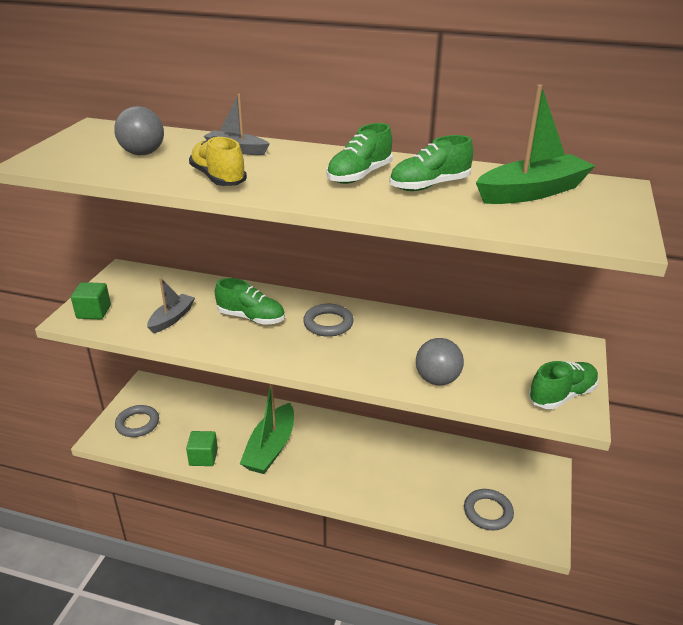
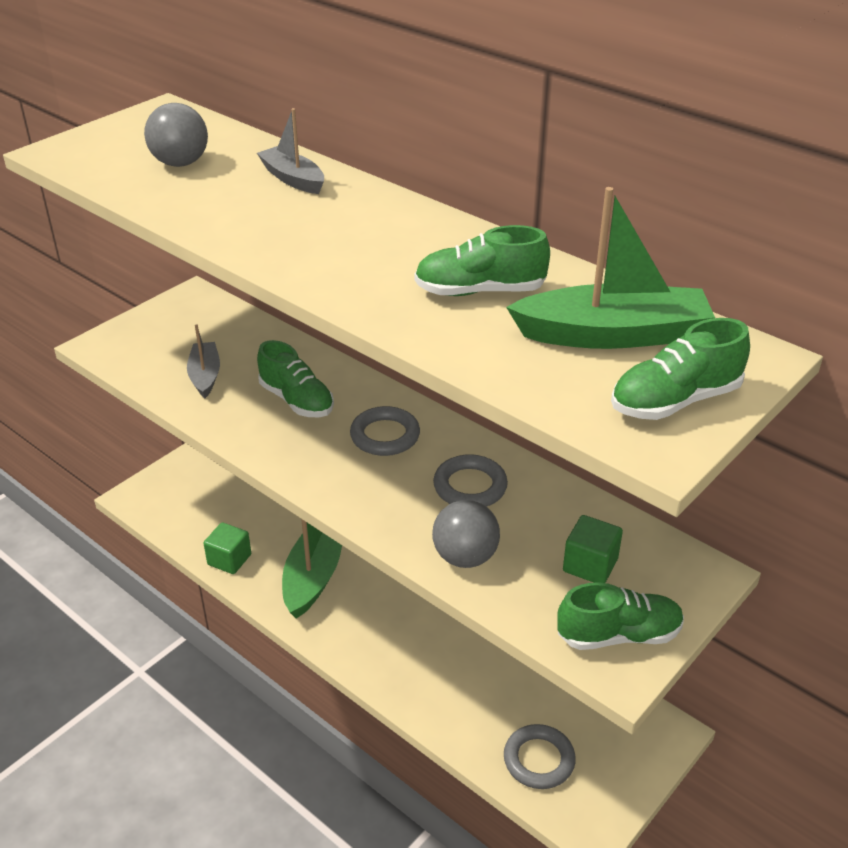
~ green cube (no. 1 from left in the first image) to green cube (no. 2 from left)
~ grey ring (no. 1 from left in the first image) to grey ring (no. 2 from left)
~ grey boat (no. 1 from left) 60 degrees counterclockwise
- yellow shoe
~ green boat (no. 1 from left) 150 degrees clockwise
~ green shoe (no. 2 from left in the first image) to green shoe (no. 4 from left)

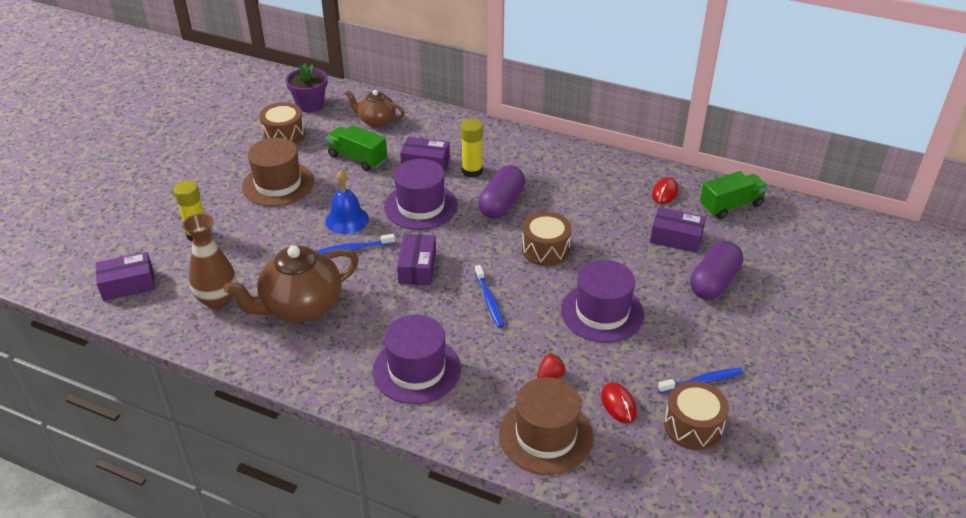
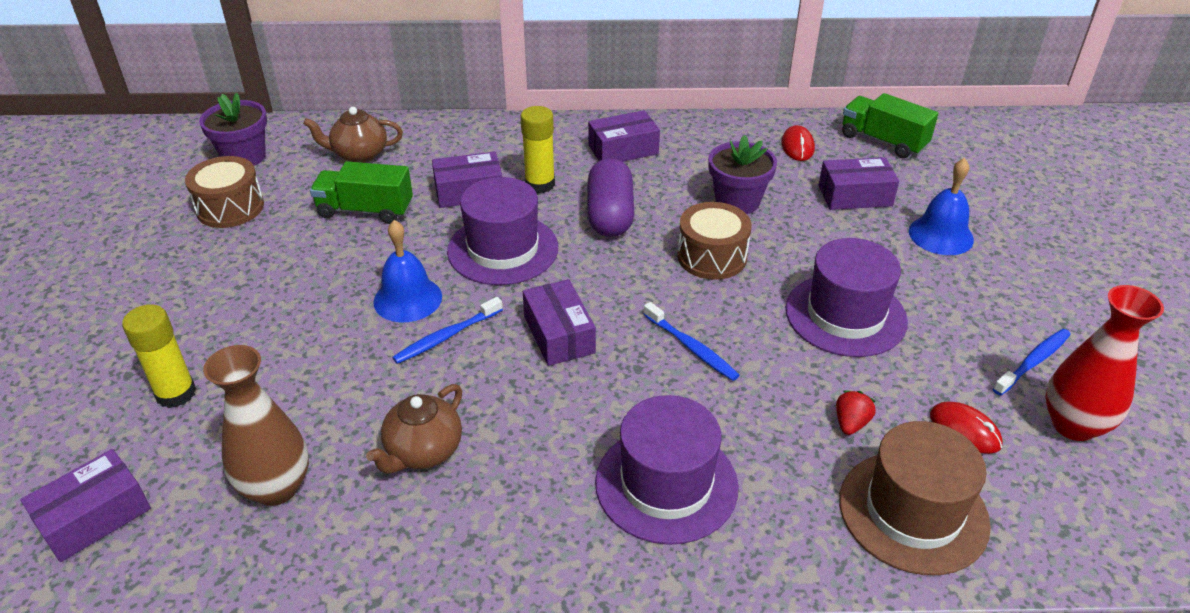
~ brown teapot (no. 1 from left in the first image) x0.58
- brown hat (no. 1 from left)
~ brown drum (no. 3 from left) to red vase
~ purple capsule (no. 2 from left) to blue bell (no. 2 from left)
~ green truck (no. 2 from left) 90 degrees counterclockwise
+ purple box (no. 4 from left)
+ purple flower pot (no. 2 from left)

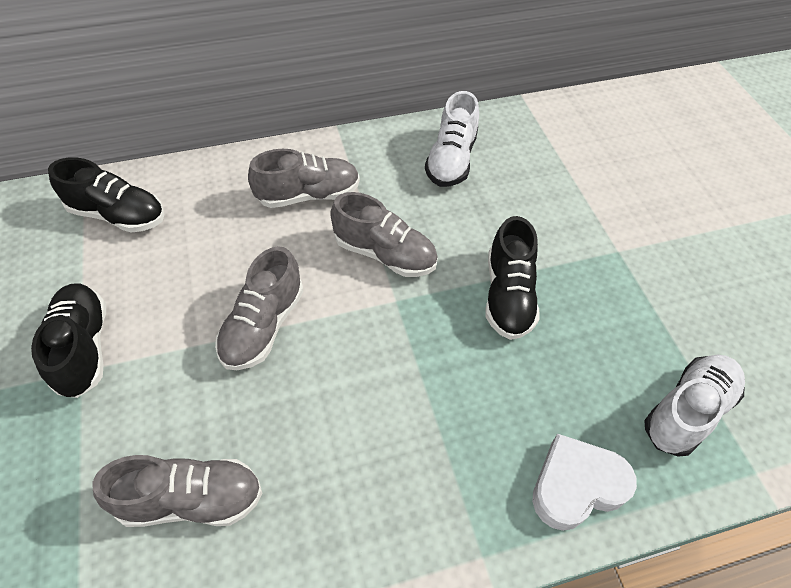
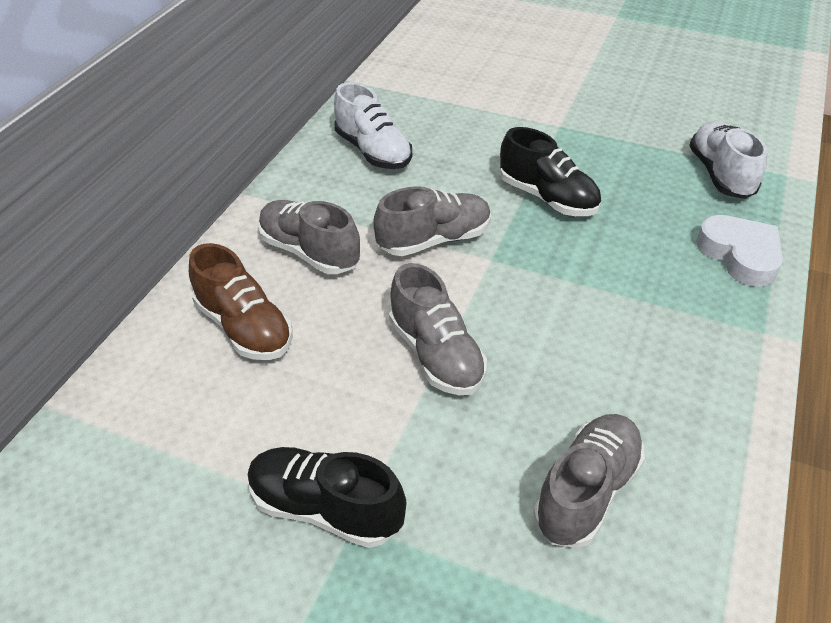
- black shoe (no. 2 from left)
~ grey shoe (no. 3 from left in the first image) 75 degrees counterclockwise
~ white heart 135 degrees clockwise
+ brown shoe

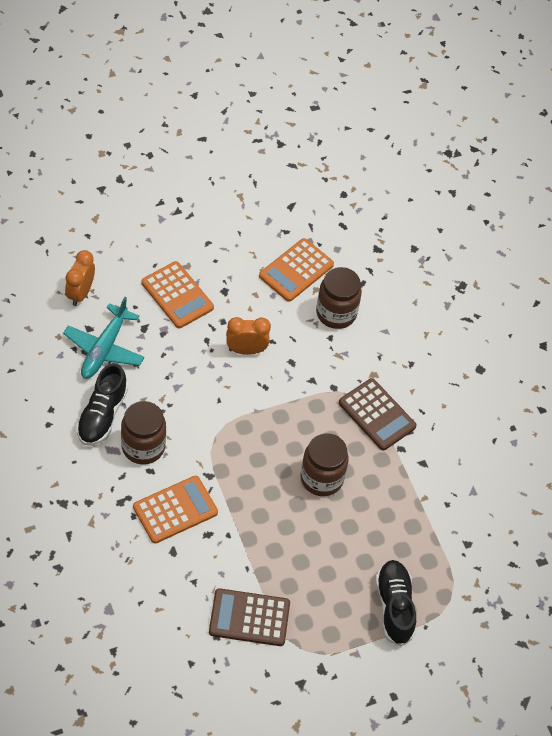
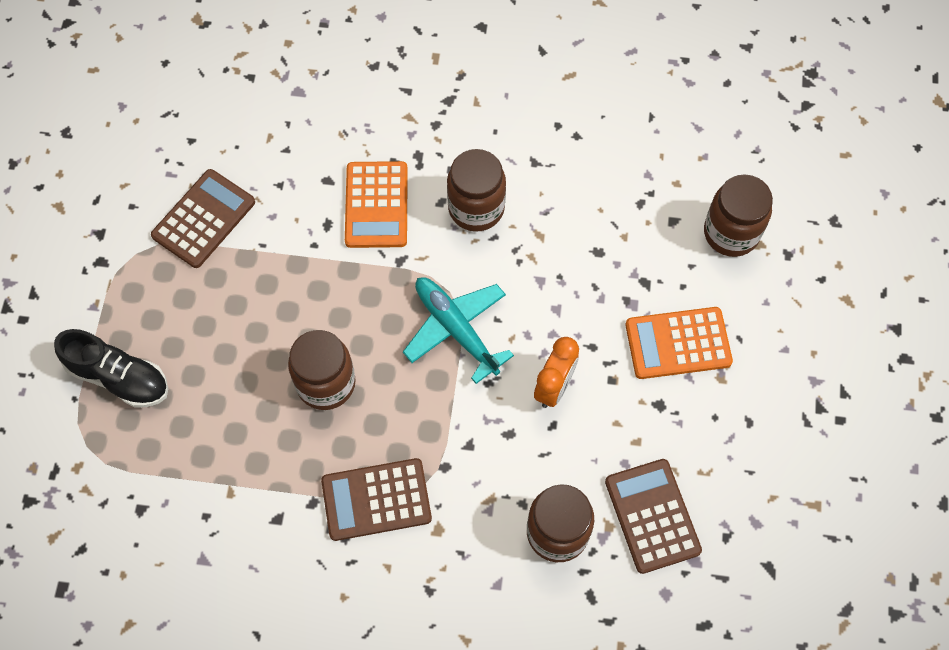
~ turquoise plane
~ orange clock (no. 1 from left) to brown jar (no. 4 from left)
- black shoe (no. 1 from left)
~ orange calculator (no. 3 from left) to brown calculator (no. 3 from left)

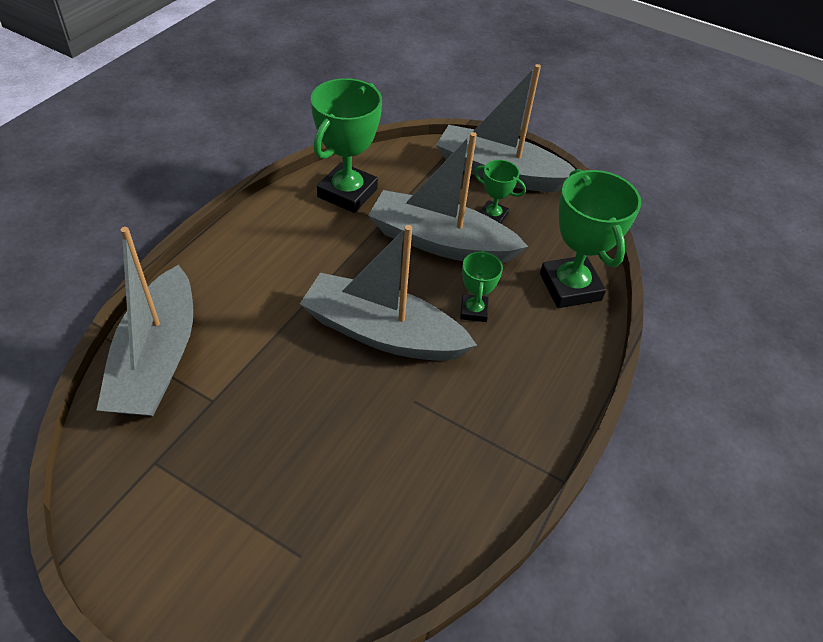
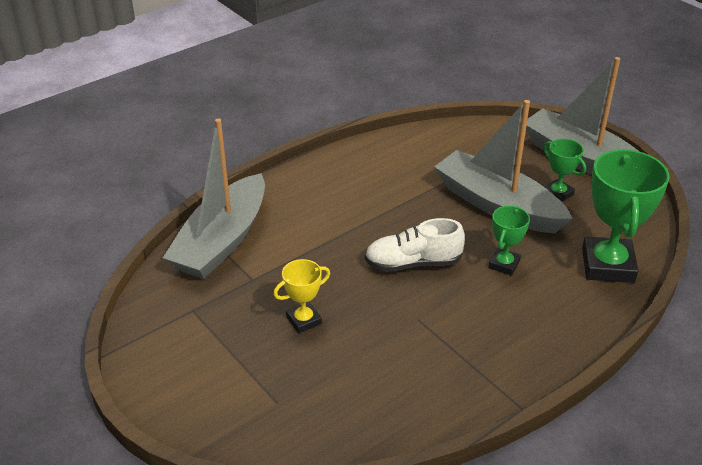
~ grey boat (no. 2 from left) to white shoe
- green trophy (no. 1 from left)
+ yellow trophy

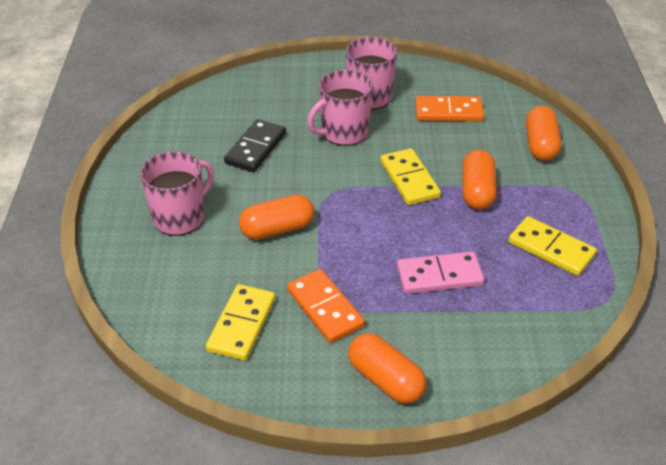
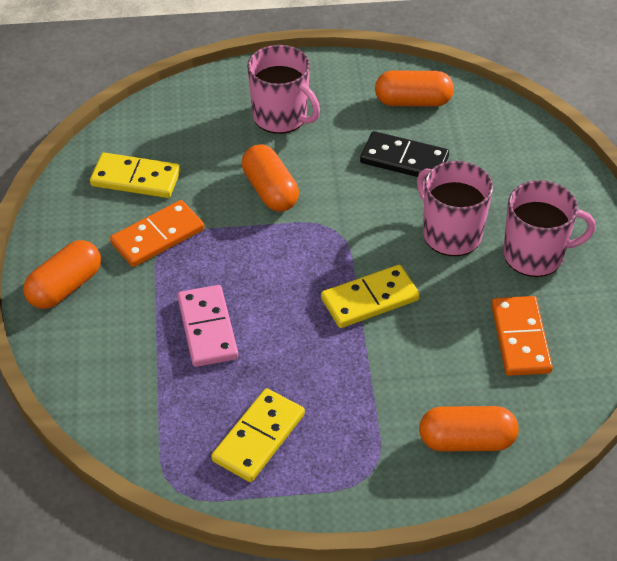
~ orange capsule (no. 3 from left)

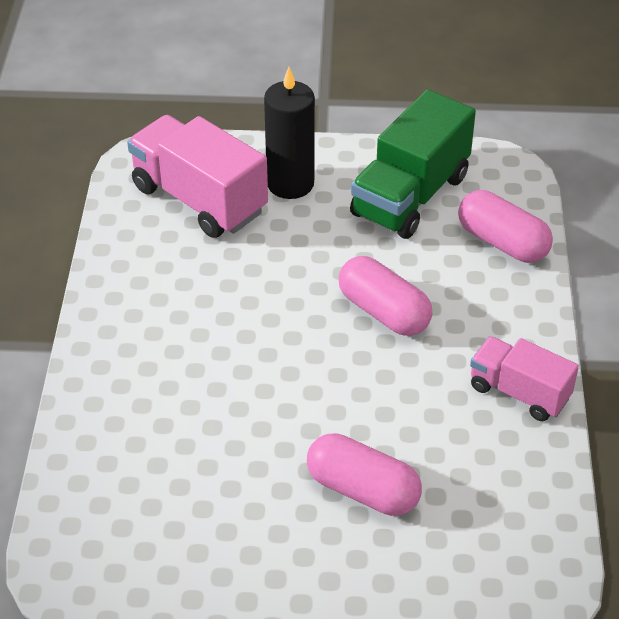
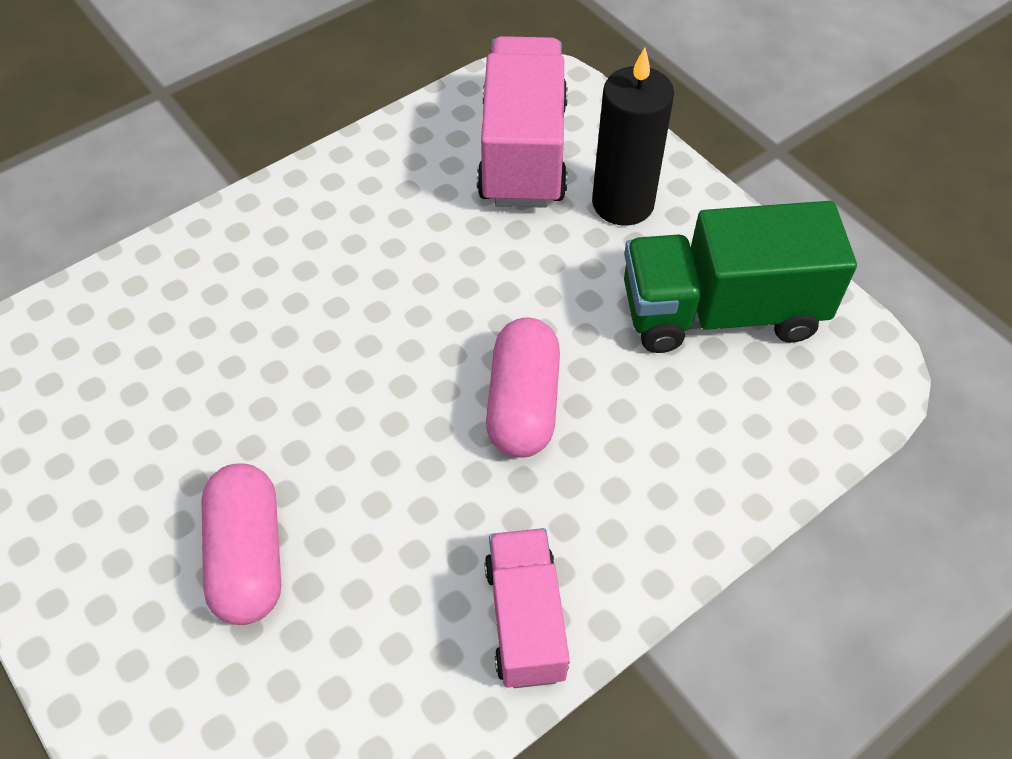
- pink capsule (no. 3 from left)

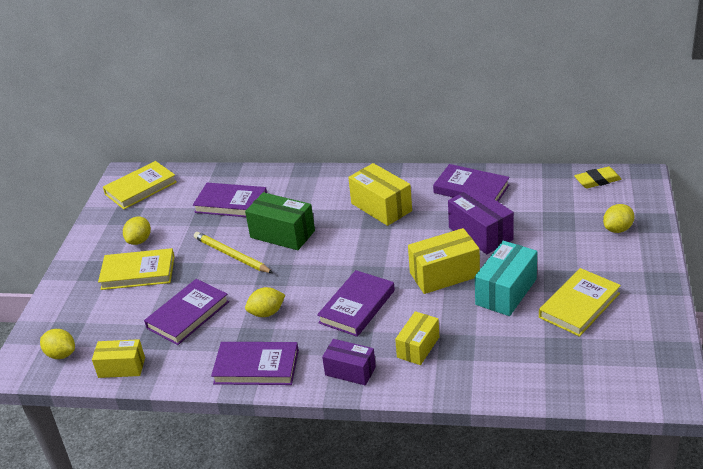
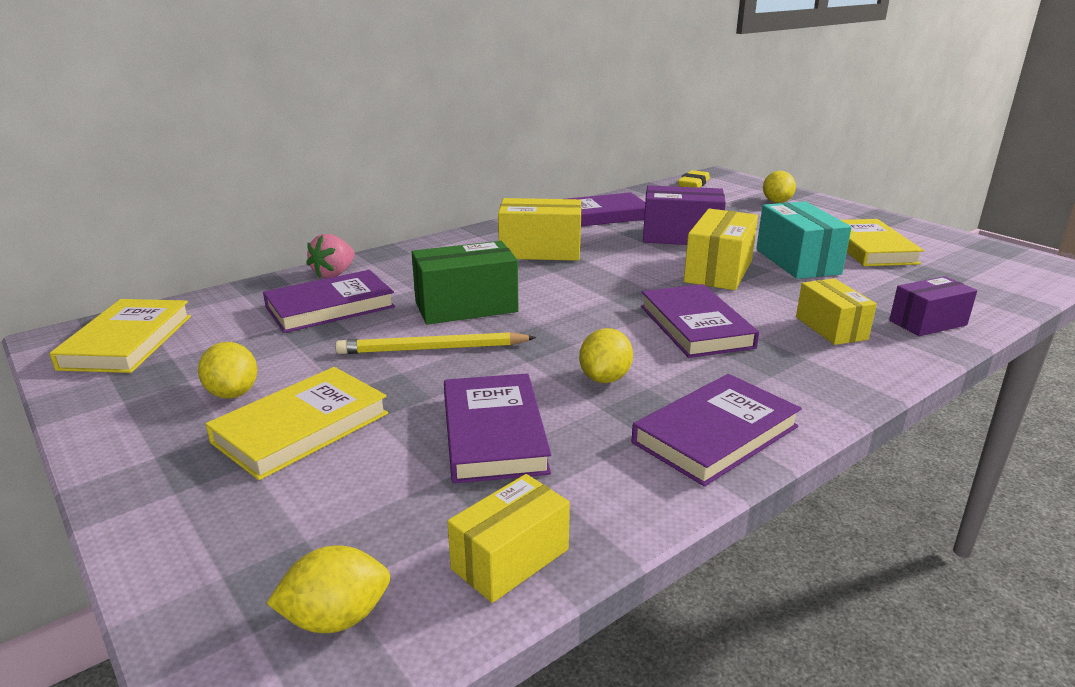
~ purple box (no. 1 from left in the first image) to purple box (no. 2 from left)
+ pink strawberry

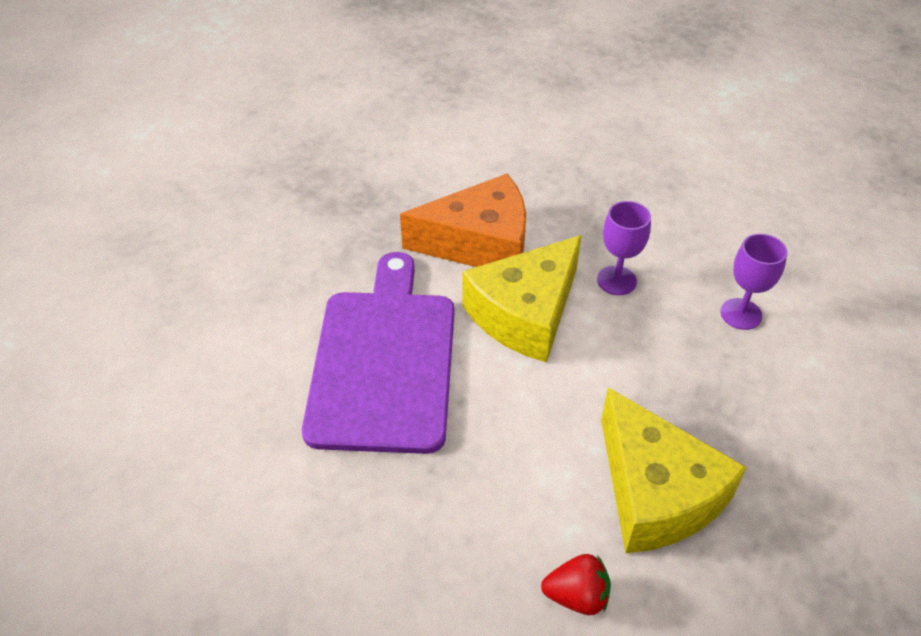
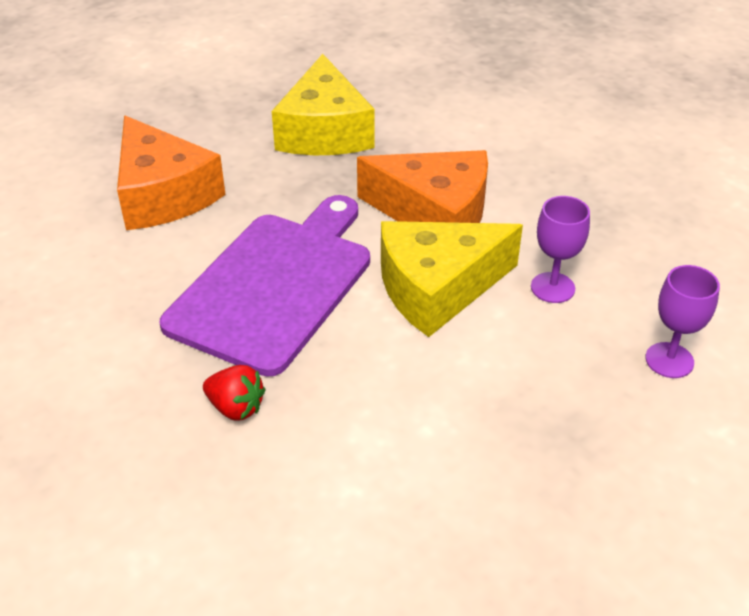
~ red strawberry
~ yellow cheese (no. 2 from left in the first image) to yellow cheese (no. 1 from left)
+ orange cheese (no. 1 from left)

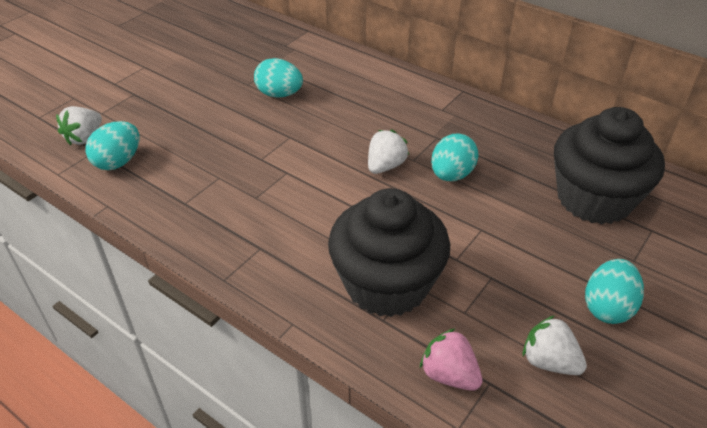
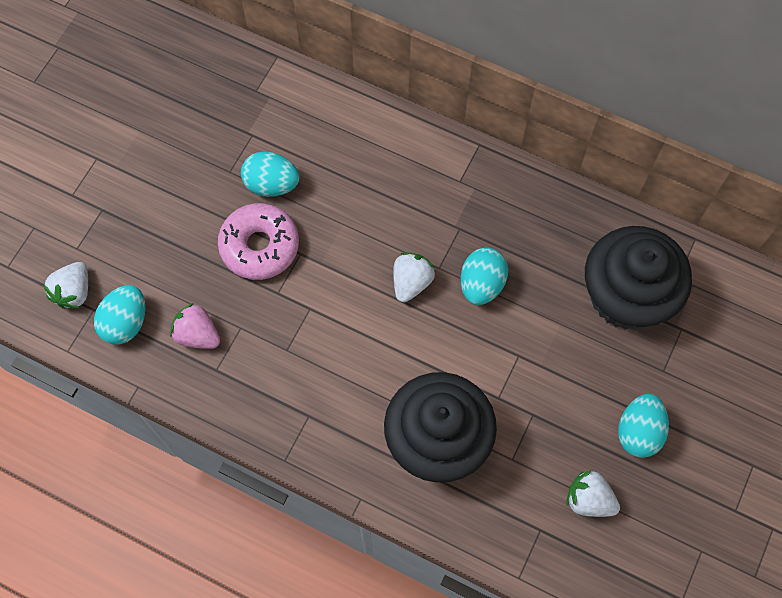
~ pink strawberry
+ pink donut

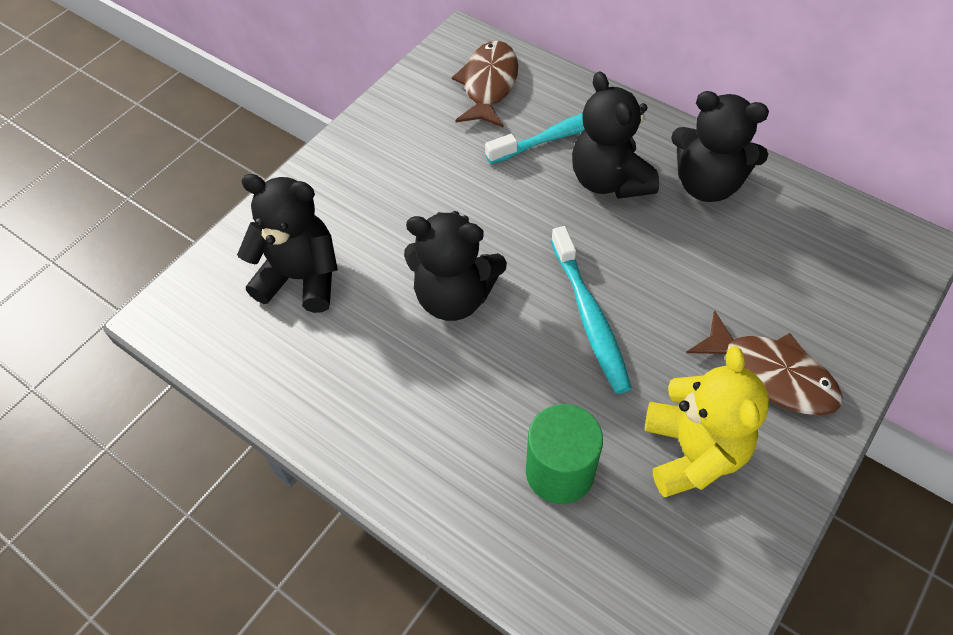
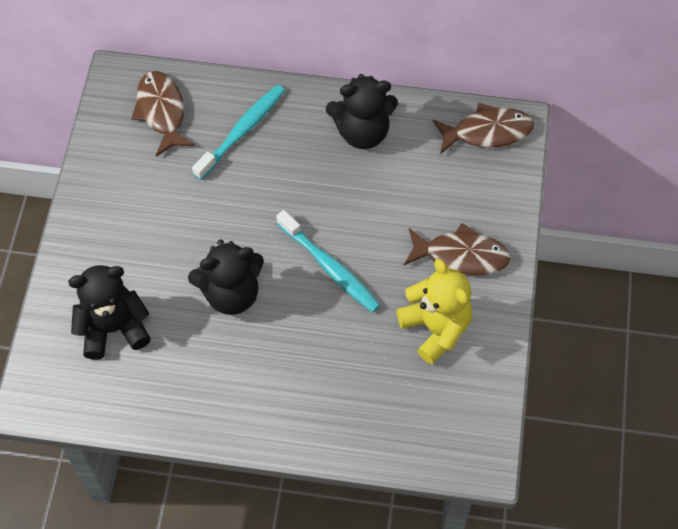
- green cylinder
- black teddy bear (no. 3 from left)
+ brown fish (no. 3 from left)

